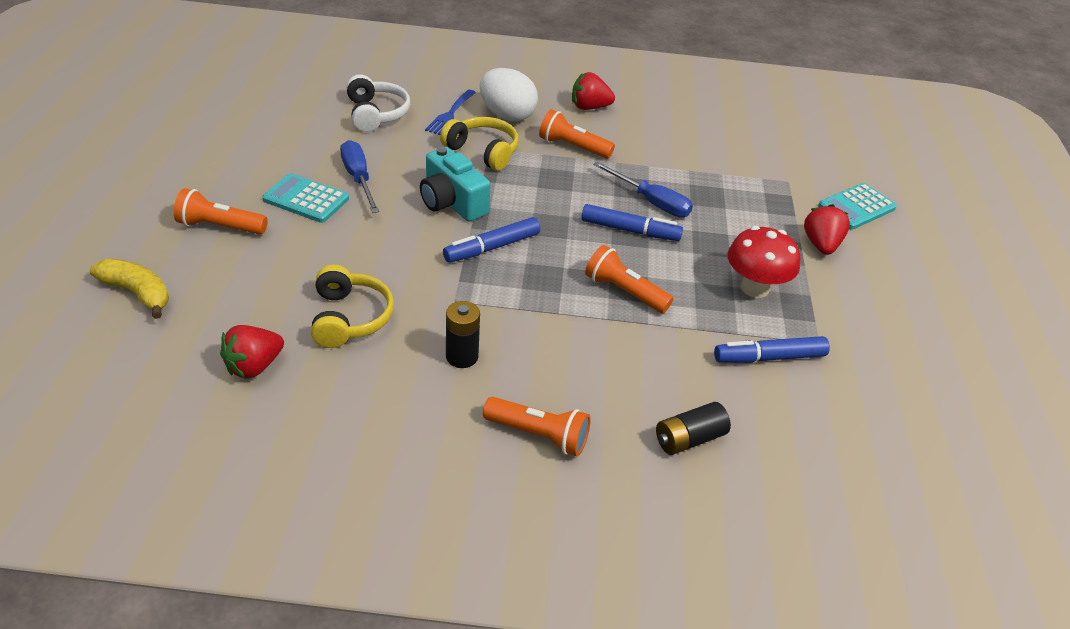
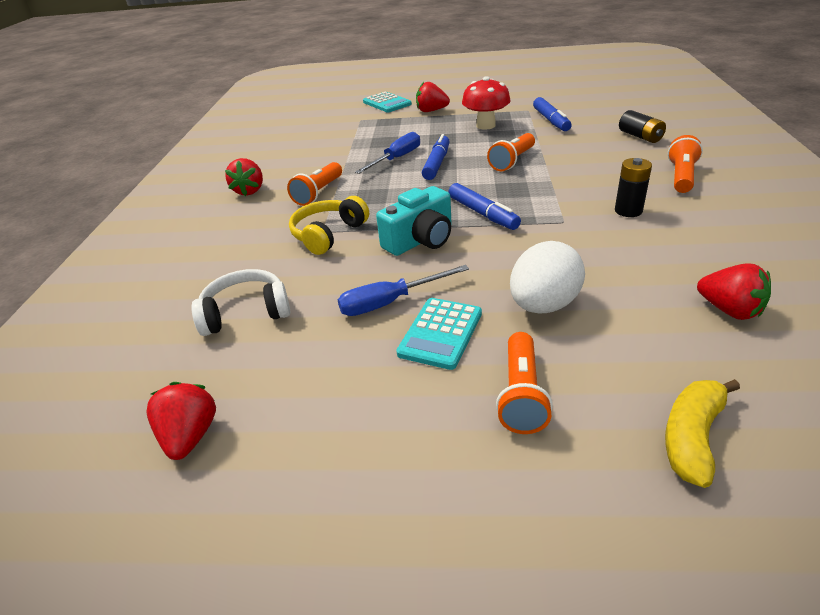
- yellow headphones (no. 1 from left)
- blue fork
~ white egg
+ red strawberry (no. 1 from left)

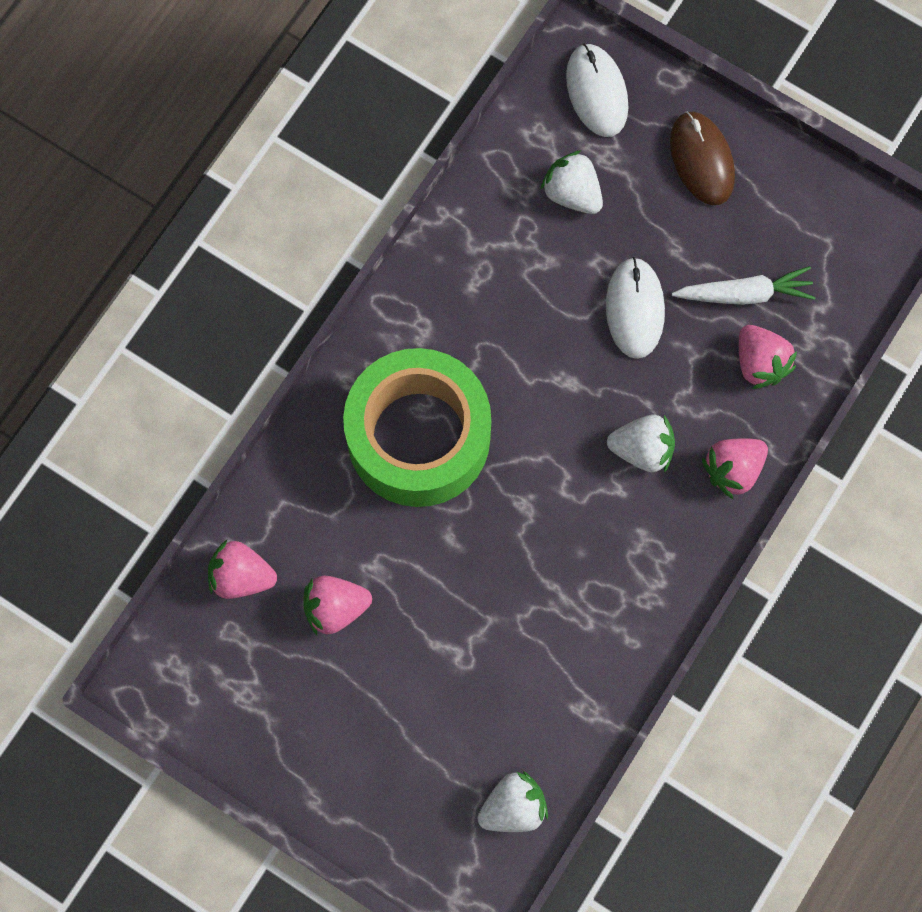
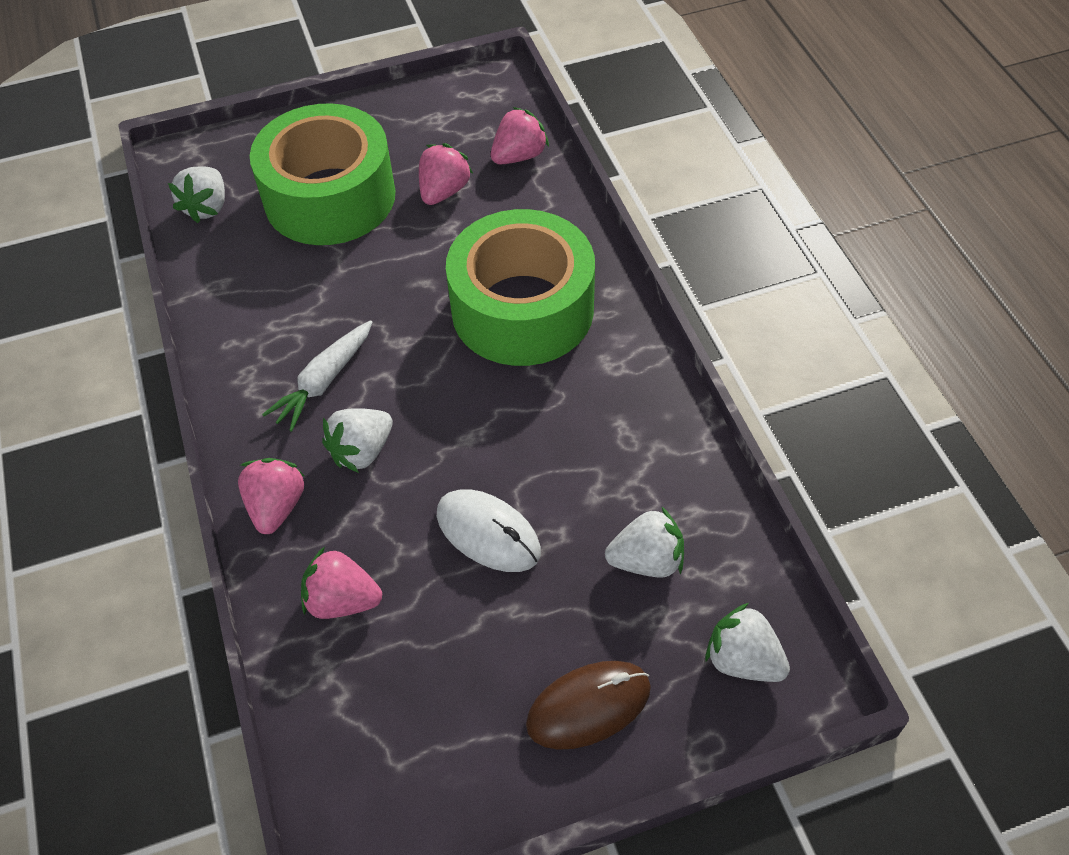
~ white mouse (no. 1 from left) to white strawberry (no. 4 from left)
~ brown mouse 45 degrees counterclockwise
~ white carrot
+ green tape (no. 1 from left)

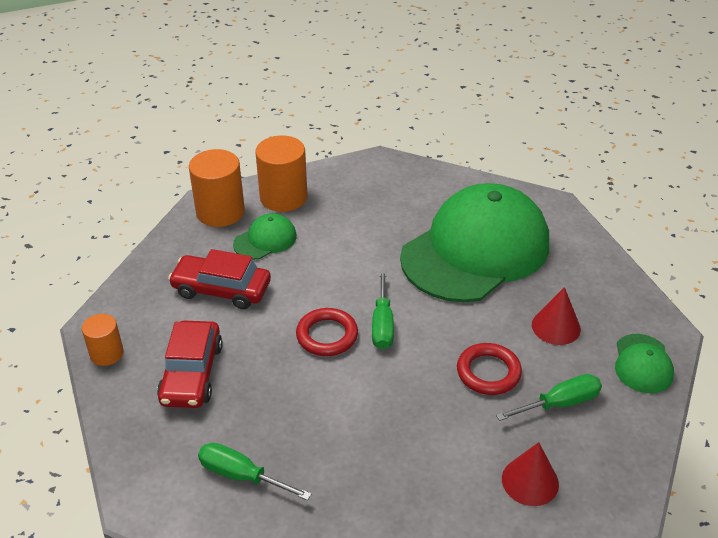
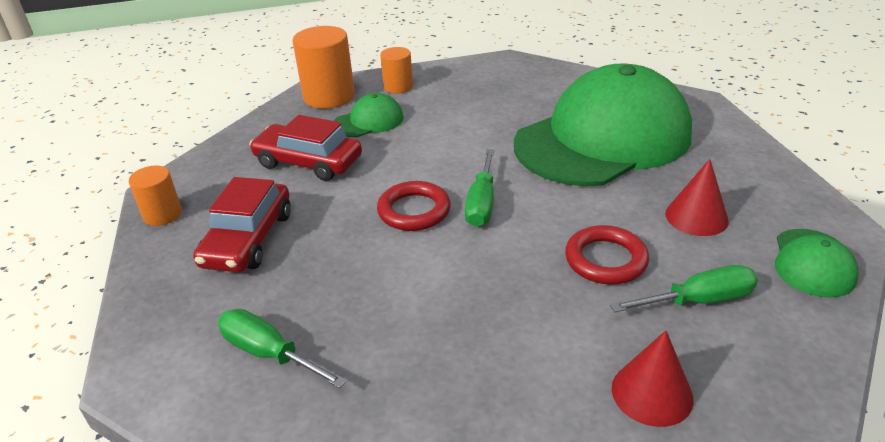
~ orange cylinder (no. 3 from left) x0.58

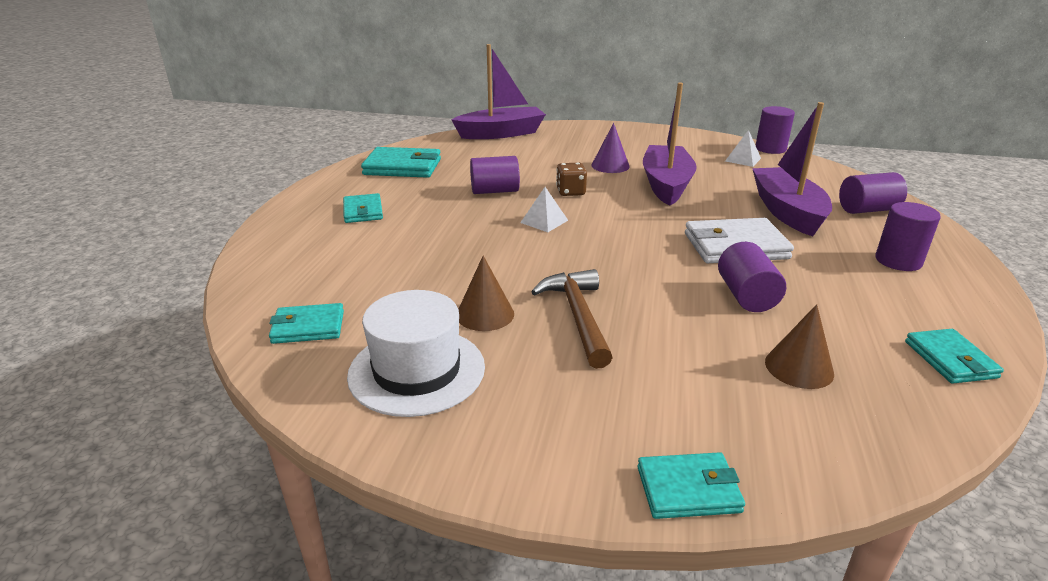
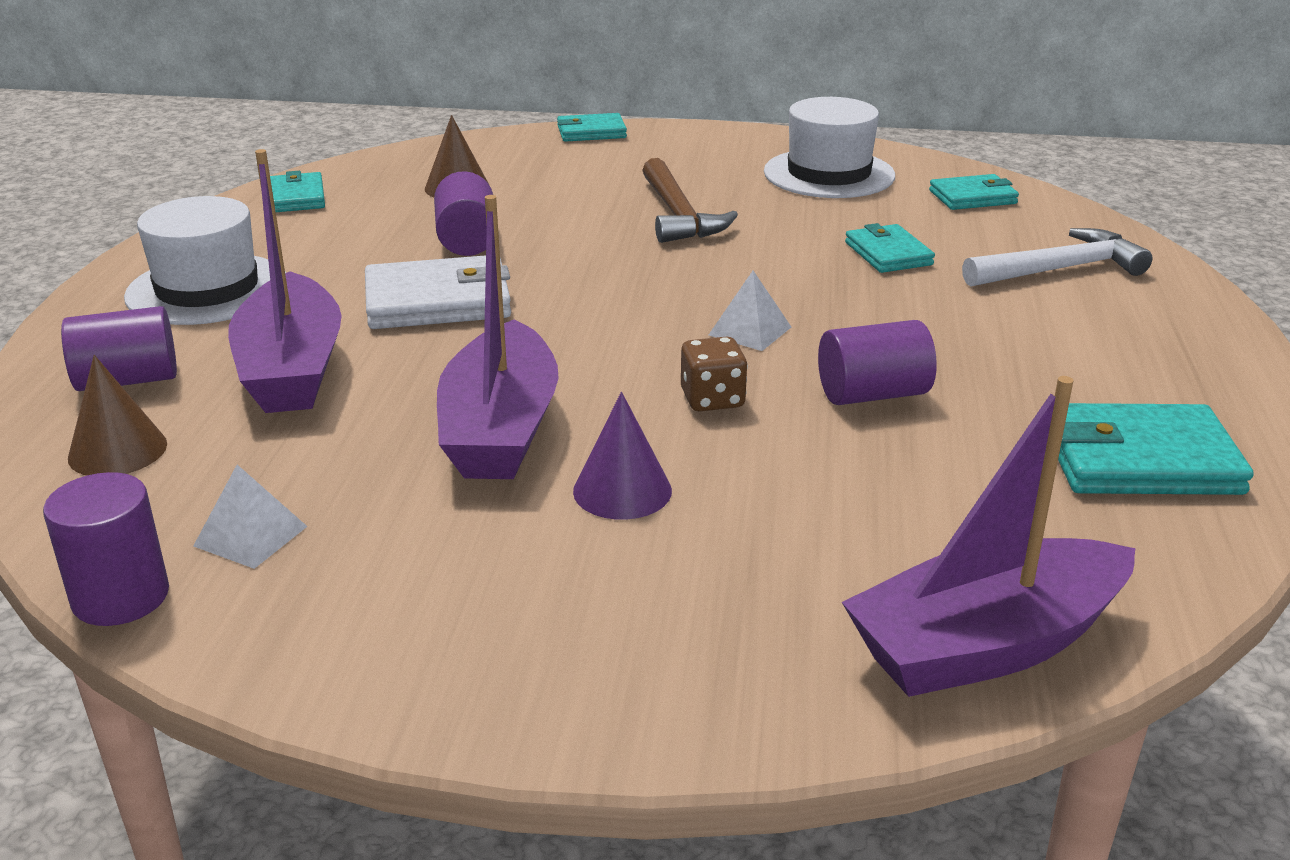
~ turquoise wallet (no. 2 from left in the first image) to turquoise wallet (no. 3 from left)
~ brown cone (no. 1 from left)
~ purple cylinder (no. 5 from left) to white hat (no. 1 from left)
+ white hammer

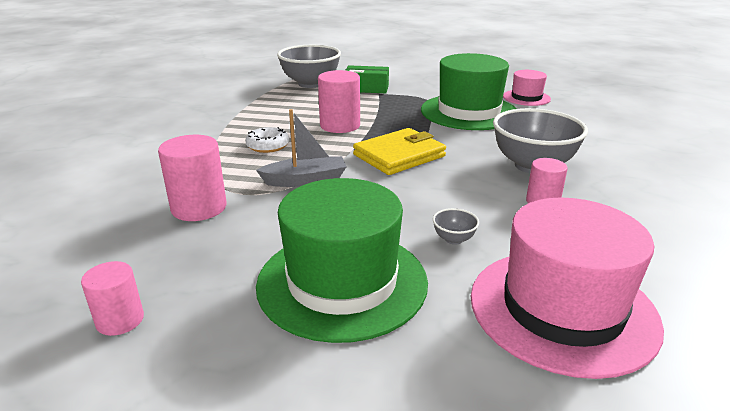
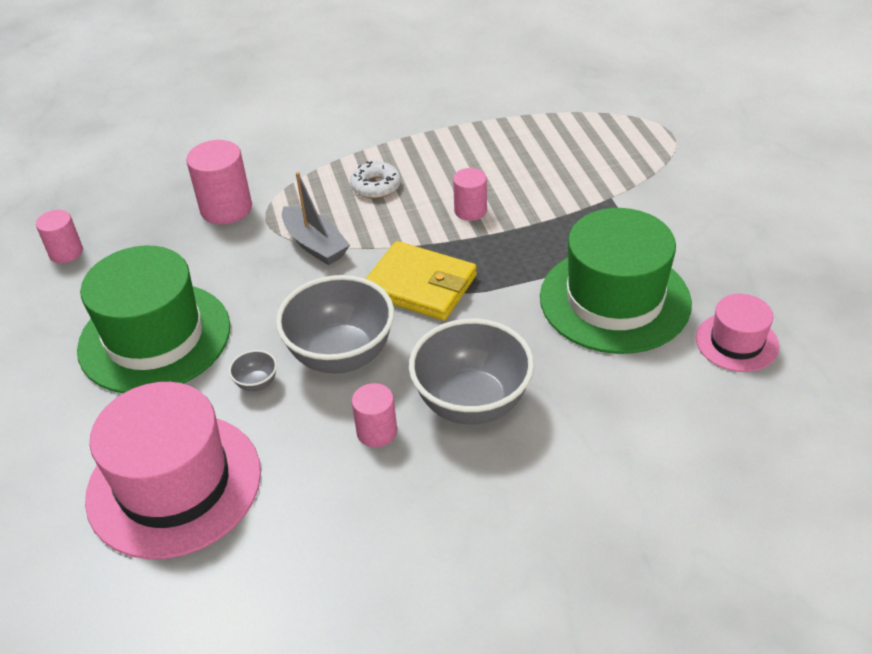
~ grey bowl (no. 1 from left in the first image) to grey bowl (no. 2 from left)
~ pink cylinder (no. 3 from left in the first image) x0.62
- green box

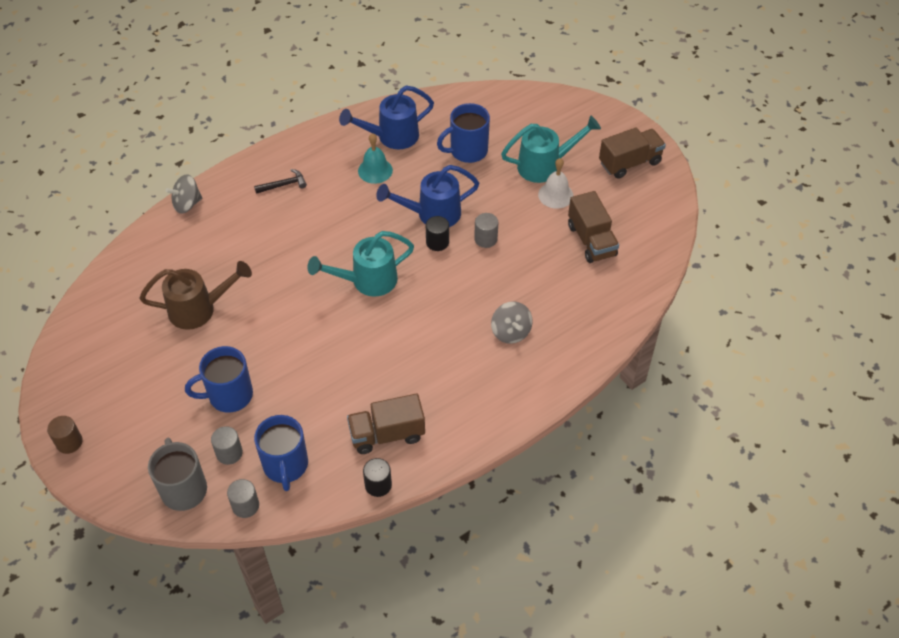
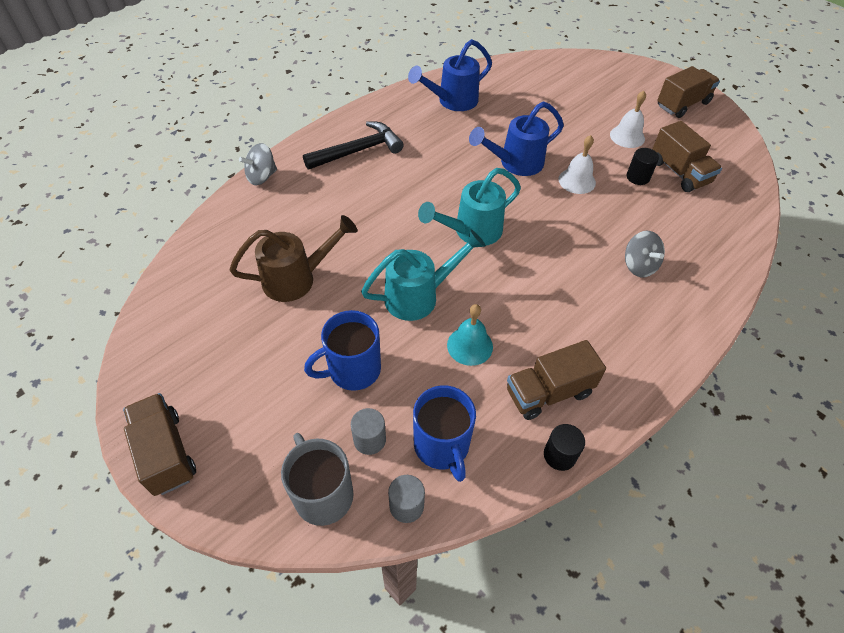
~ brown cylinder to brown truck (no. 1 from left)
~ black hammer x1.88
~ turquoise bell
~ black cylinder (no. 2 from left)
- blue mug (no. 3 from left)
~ grey cylinder (no. 3 from left) to white bell (no. 1 from left)
~ turquoise watering can (no. 2 from left in the first image) to turquoise watering can (no. 1 from left)

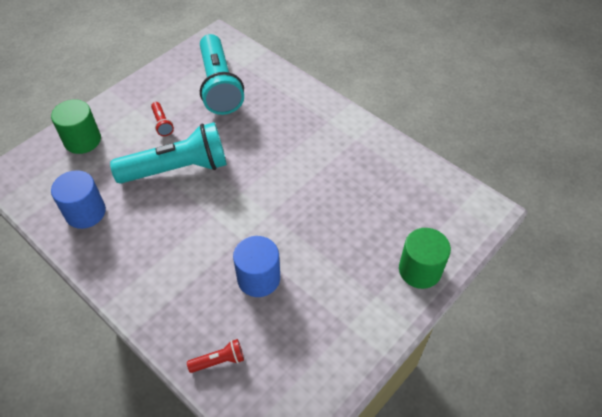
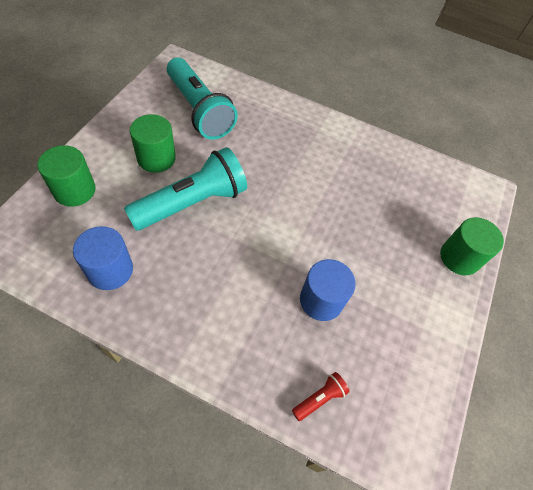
~ red flashlight (no. 1 from left) to green cylinder (no. 2 from left)

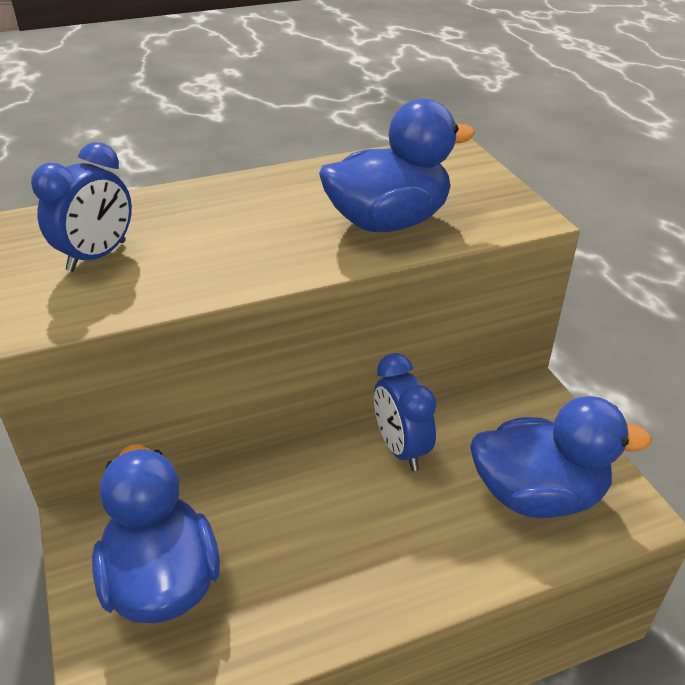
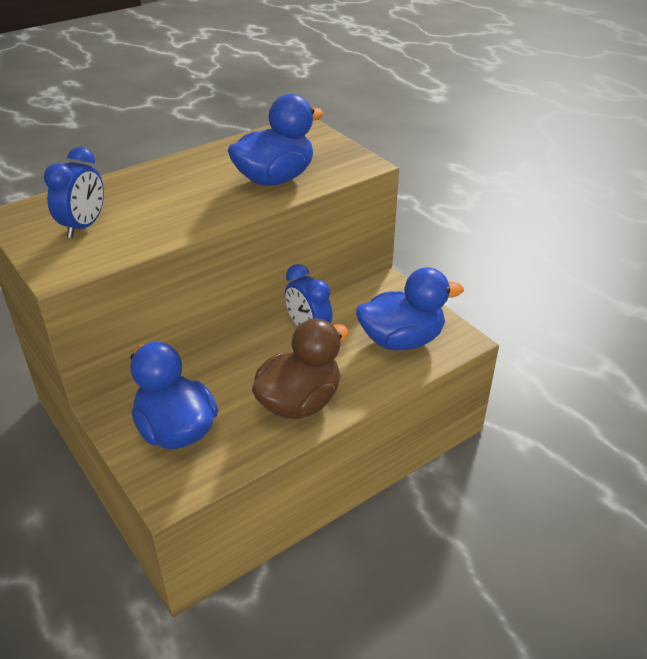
+ brown duck

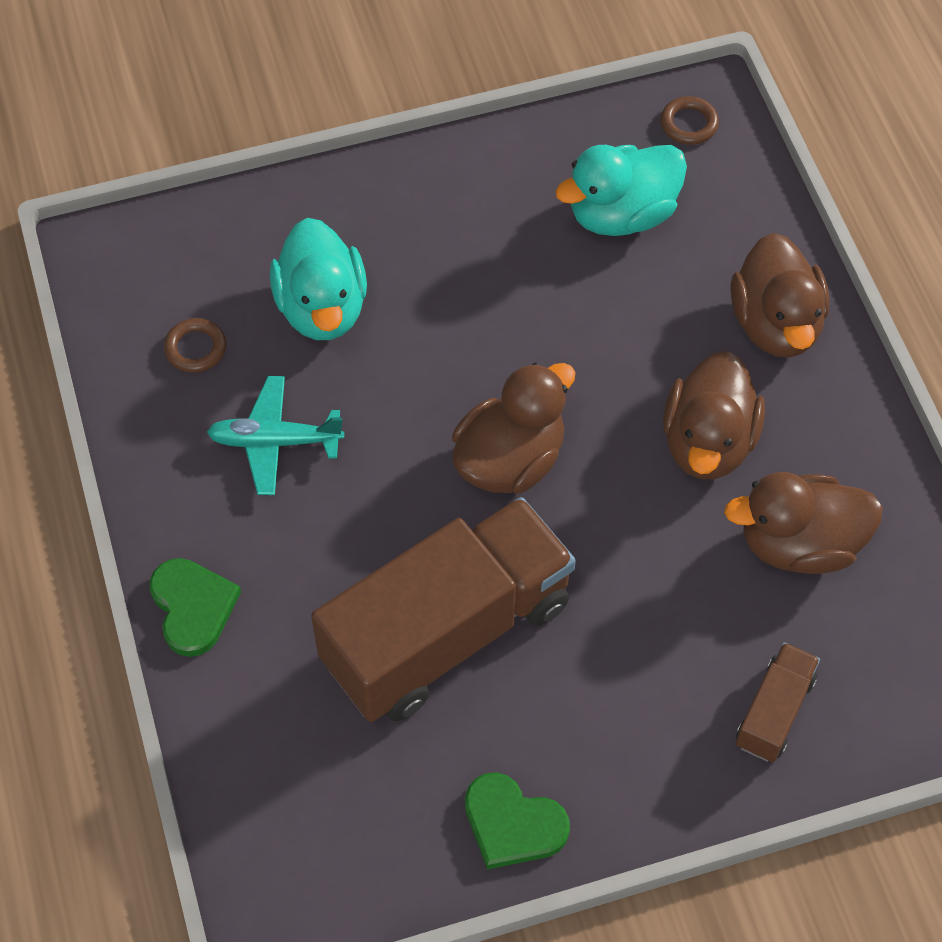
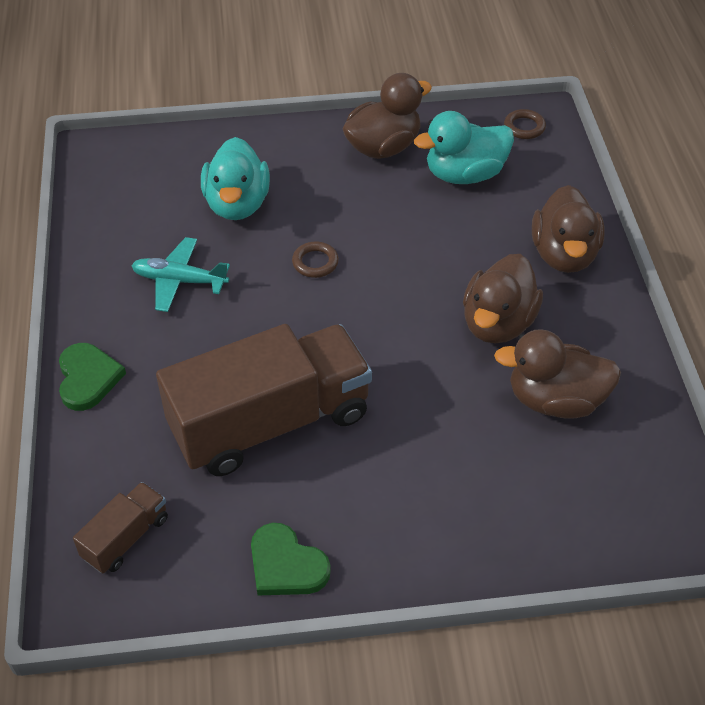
~ brown ring (no. 1 from left)
~ brown duck (no. 1 from left)
~ brown truck (no. 2 from left in the first image) to brown truck (no. 1 from left)

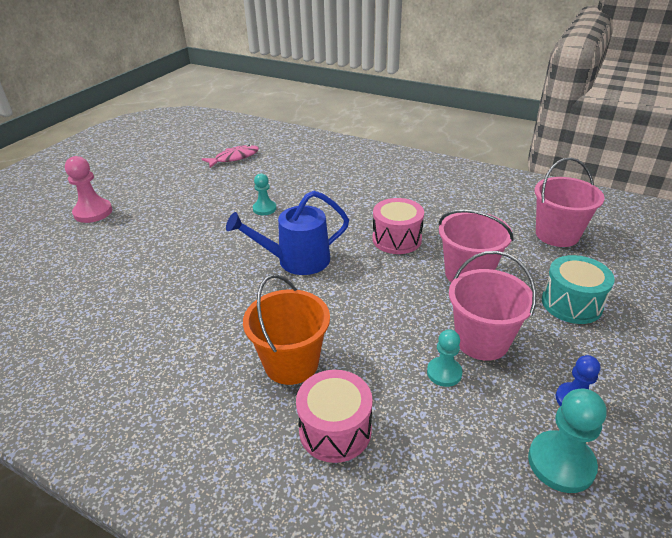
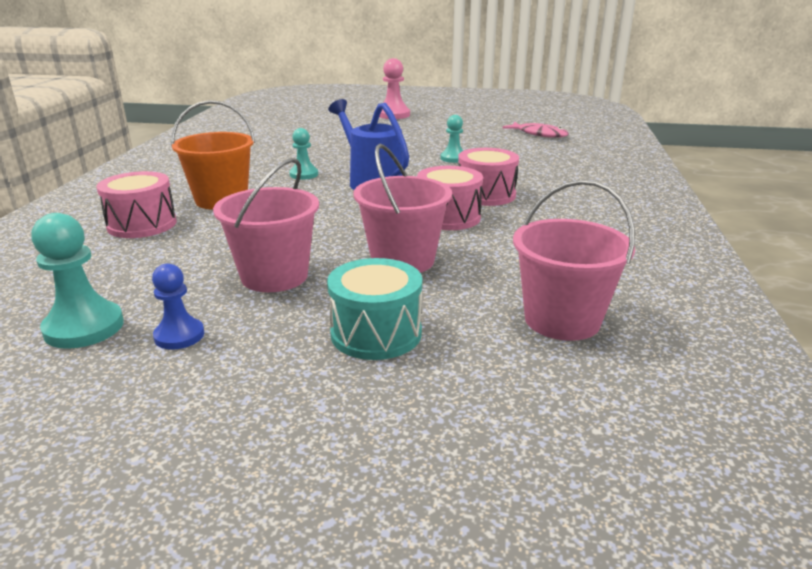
~ turquoise pawn (no. 2 from left)
+ pink drum (no. 3 from left)

